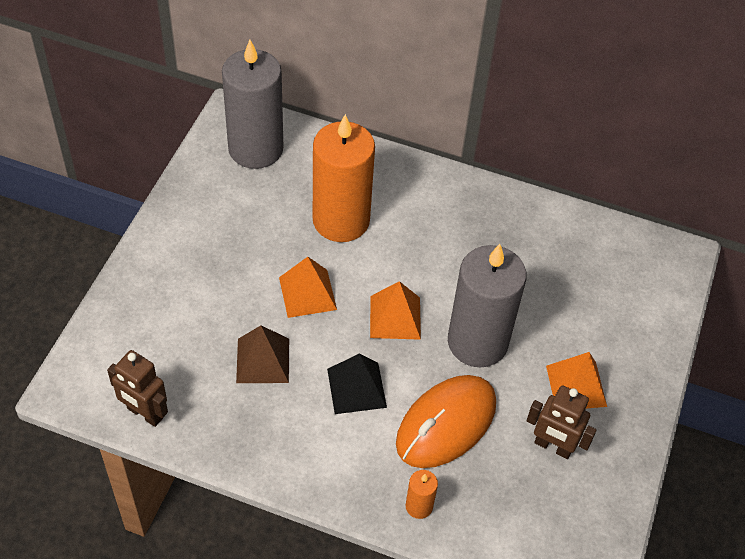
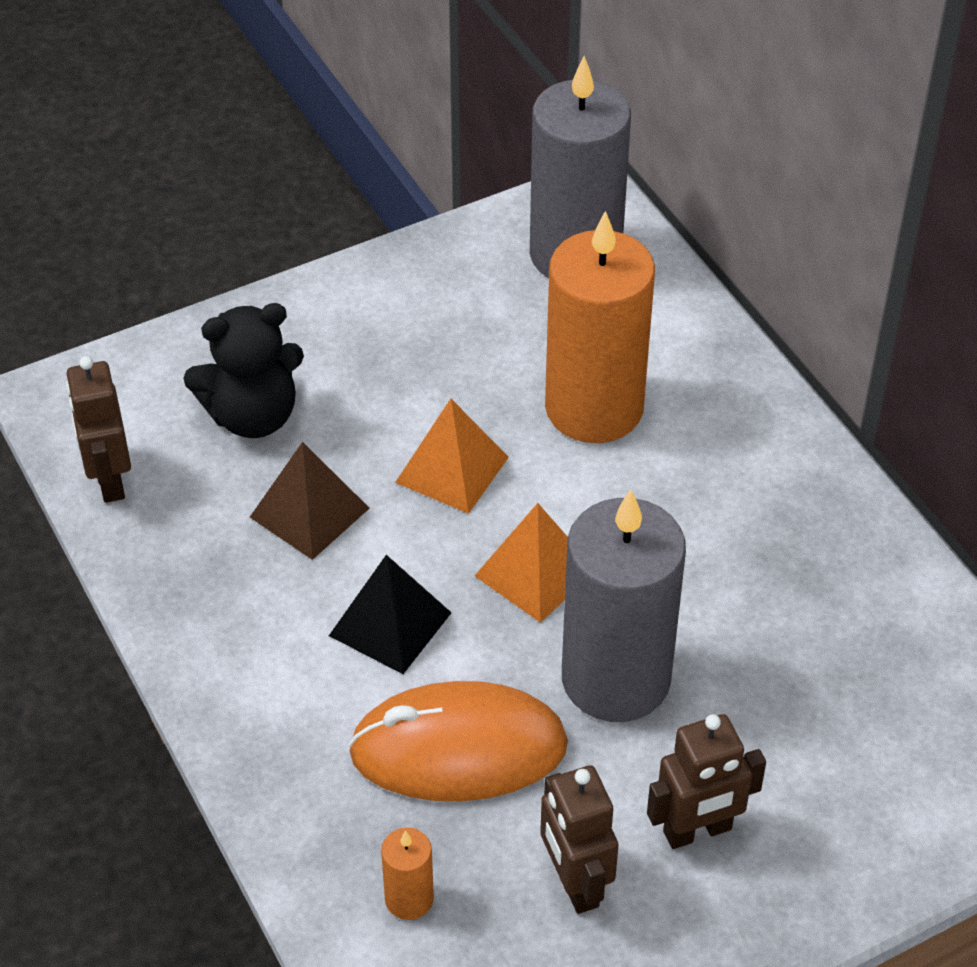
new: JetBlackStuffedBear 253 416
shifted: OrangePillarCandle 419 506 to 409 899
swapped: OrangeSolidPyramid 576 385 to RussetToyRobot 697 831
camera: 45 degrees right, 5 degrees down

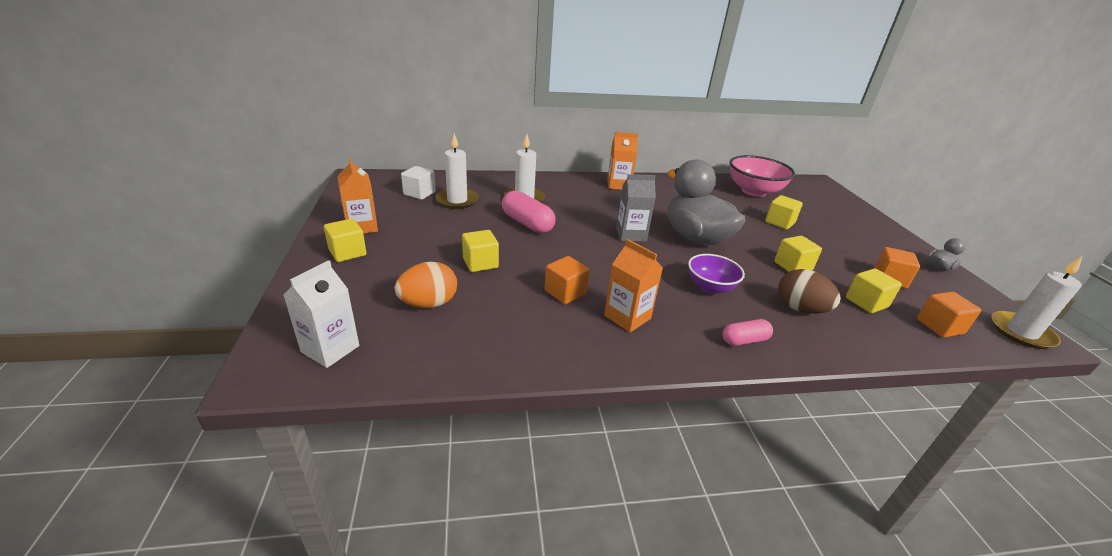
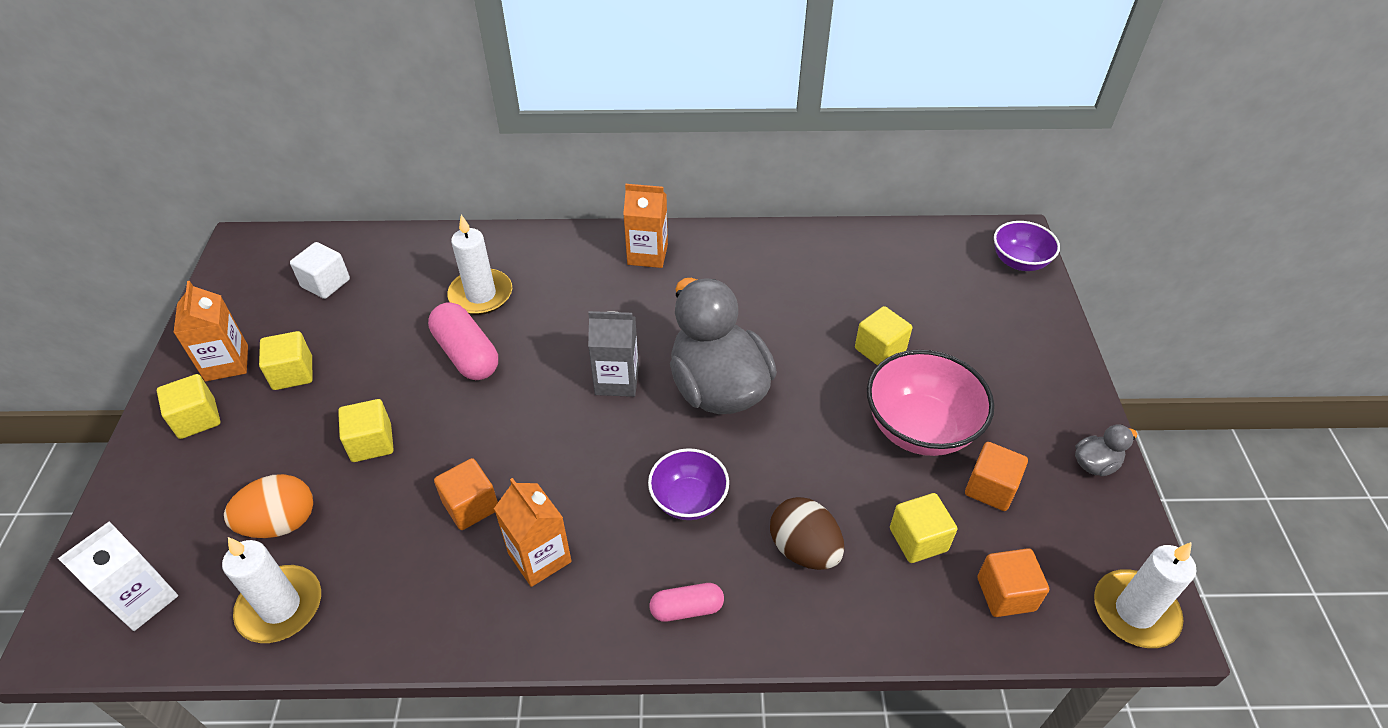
new: PurpleBowl 1019 261
shifted: SnowWhitePillarCandle 457 200 to 280 606; YellowSolidCube 792 266 to 293 373; RosePinkBowl 754 191 to 920 428
camera: 10 degrees right, 15 degrees up

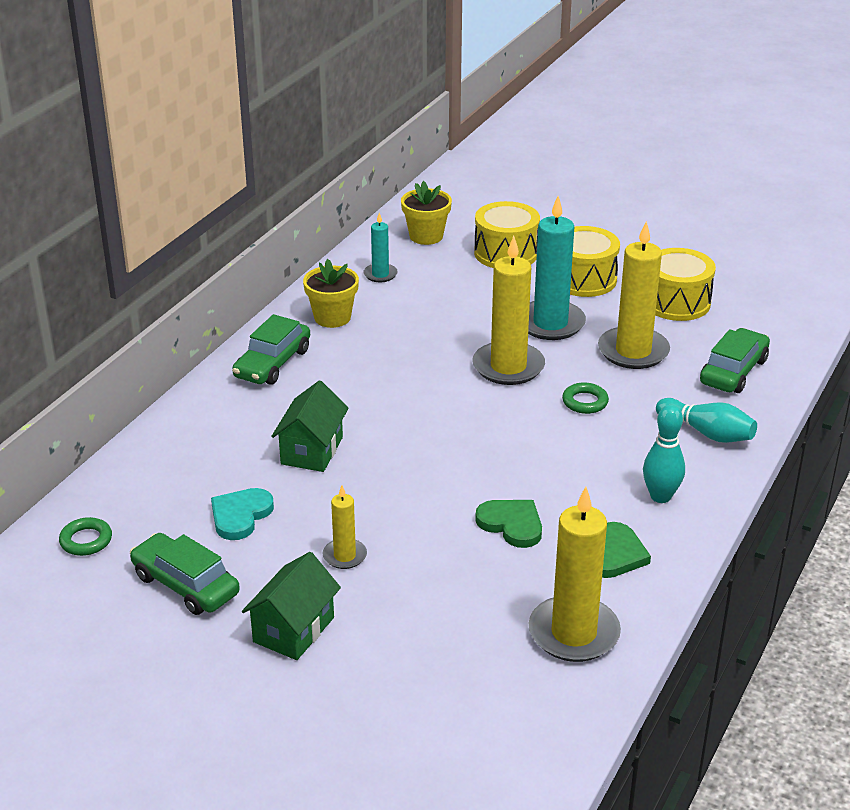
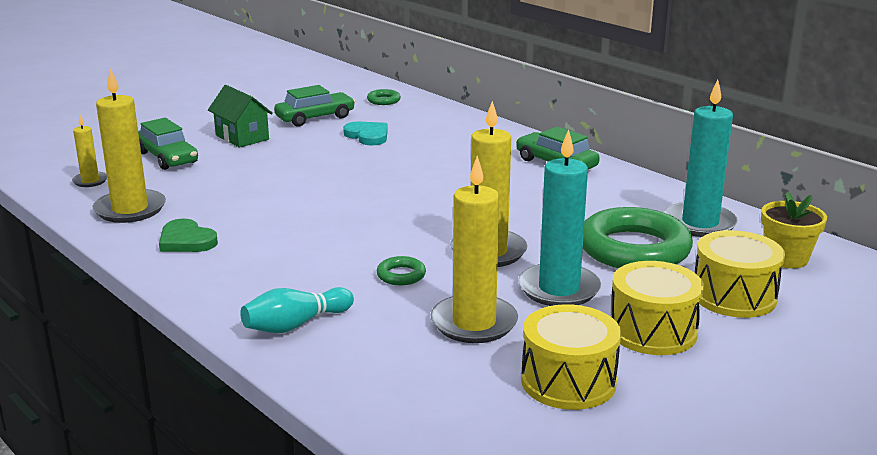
gone: GreenHouse 312 450; YellowPottedPlant 332 317; GreenHeartShape 511 524; TurquoiseSkittle 660 496
new: GreenTorus 634 249
shifted: YellowPillarCandle 344 556 to 90 181; GreenCar 733 371 to 167 158
scaled: TurquoisePillarCandle 380 274 = 700 223 x1.93
camera: 110 degrees right, 10 degrees down

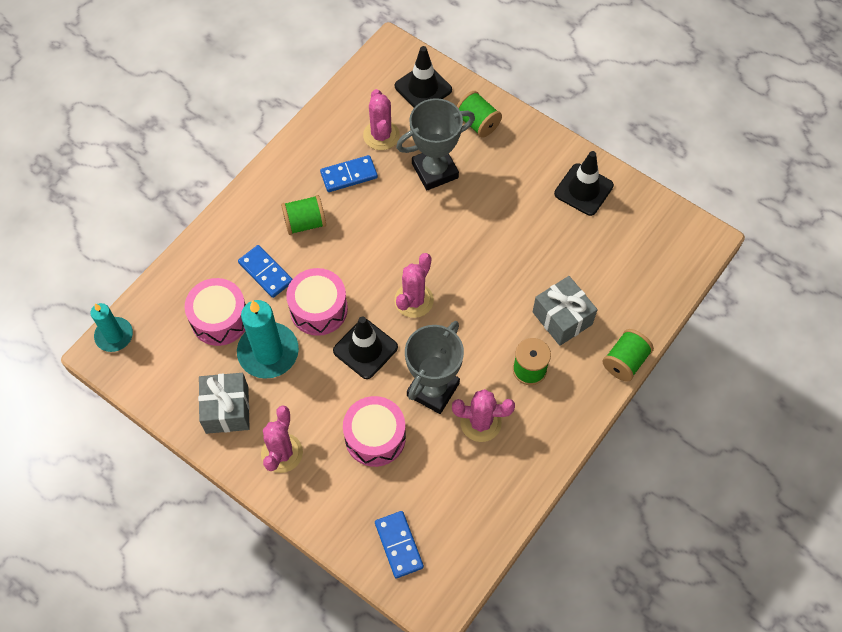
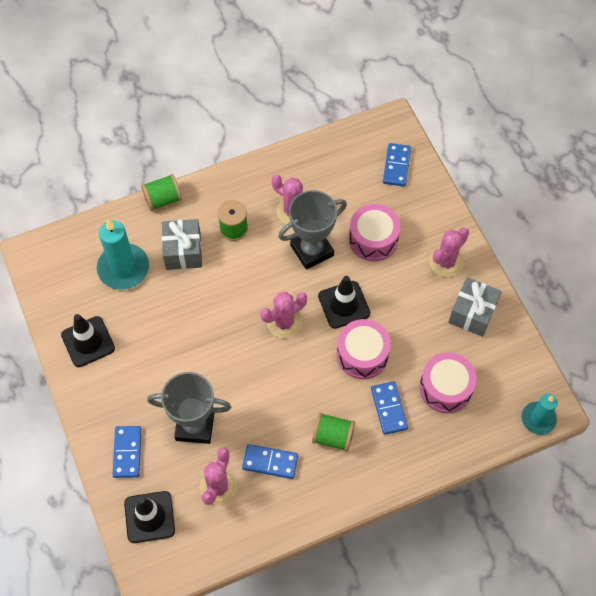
shifted: TurquoisePillarCandle 268 352 to 123 268
swapped: GreenBobbin 477 123 to CobaltDominoTile 127 452
camera: 150 degrees left, 0 degrees up

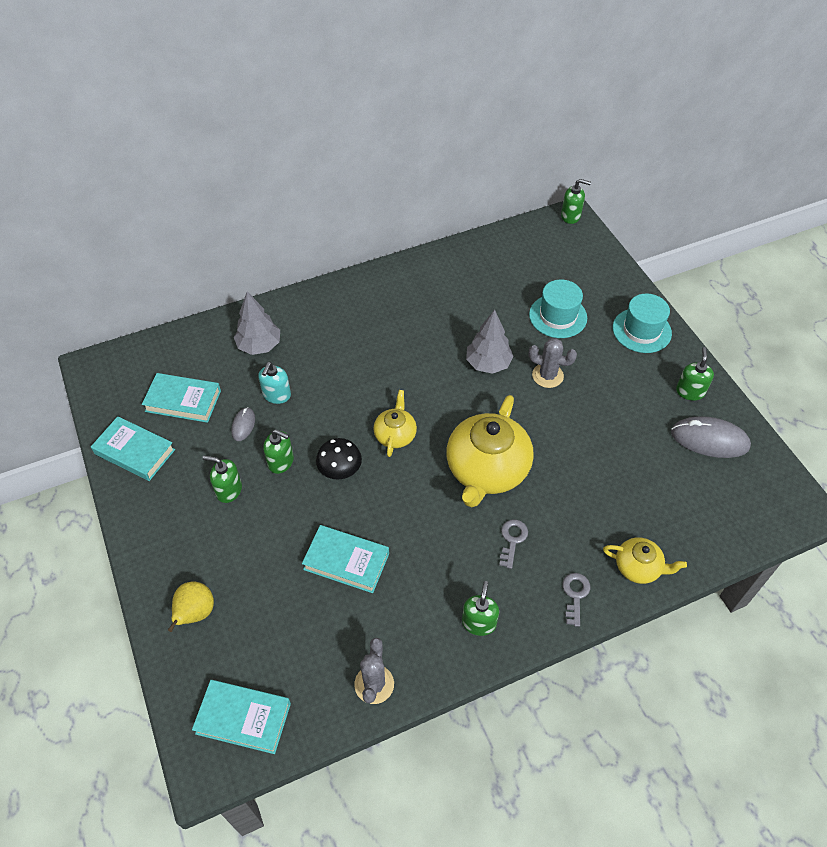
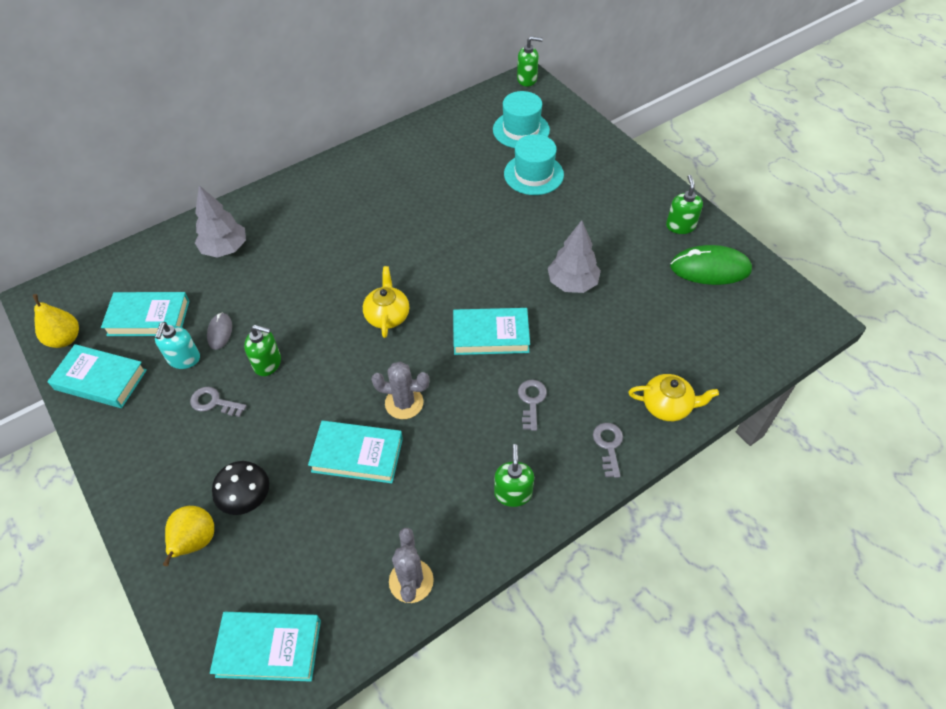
new: YellowPearFruit 65 339
shifted: TurquoisePumpBottle 276 395 to 184 359; JetBlackToadstool 340 470 to 247 498; GreySaguaroCactus 547 375 to 404 403; TurquoiseTopHat 641 330 to 521 130; GreyFirTree 488 363 to 572 283
swapped: GreenPumpBottle 228 490 to GreyLatchkey 214 402; YellowTeaPot 486 470 to TurquoiseHardback 490 335
repainted: GreyMouse 709 439 to GreenMouse 710 268
camera: 10 degrees left, 0 degrees up

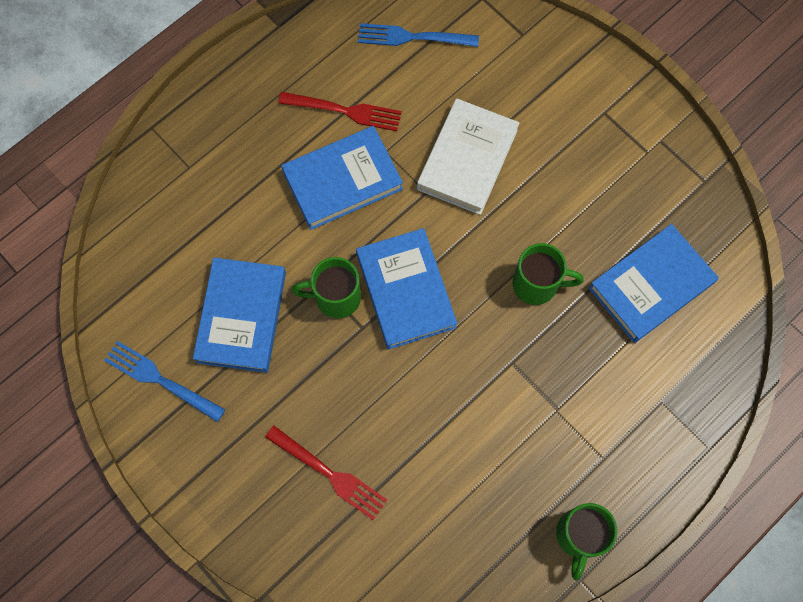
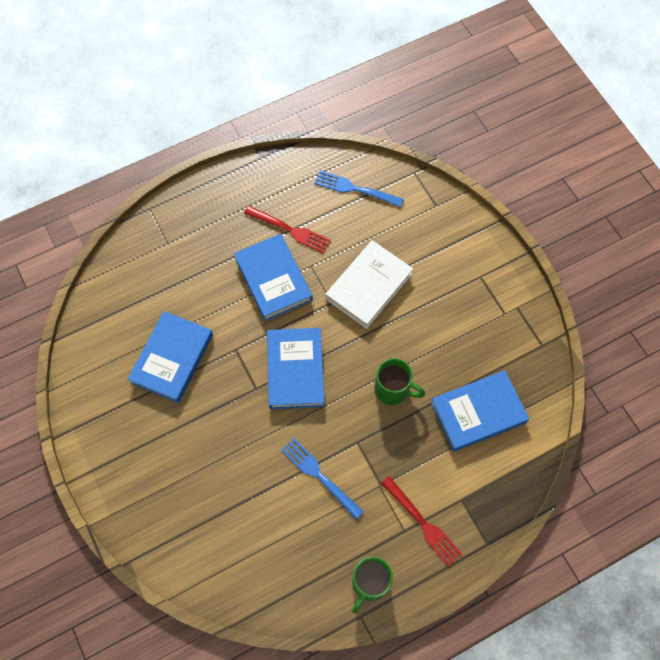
gone: GreenCoffeeMug 336 297
shifted: CobaltFork 160 380 to 319 476; RedFork 329 474 to 422 523
rotated: CobaltHardback 342 180 = 273 279 75 degrees clockwise
camera: 15 degrees right, 5 degrees down

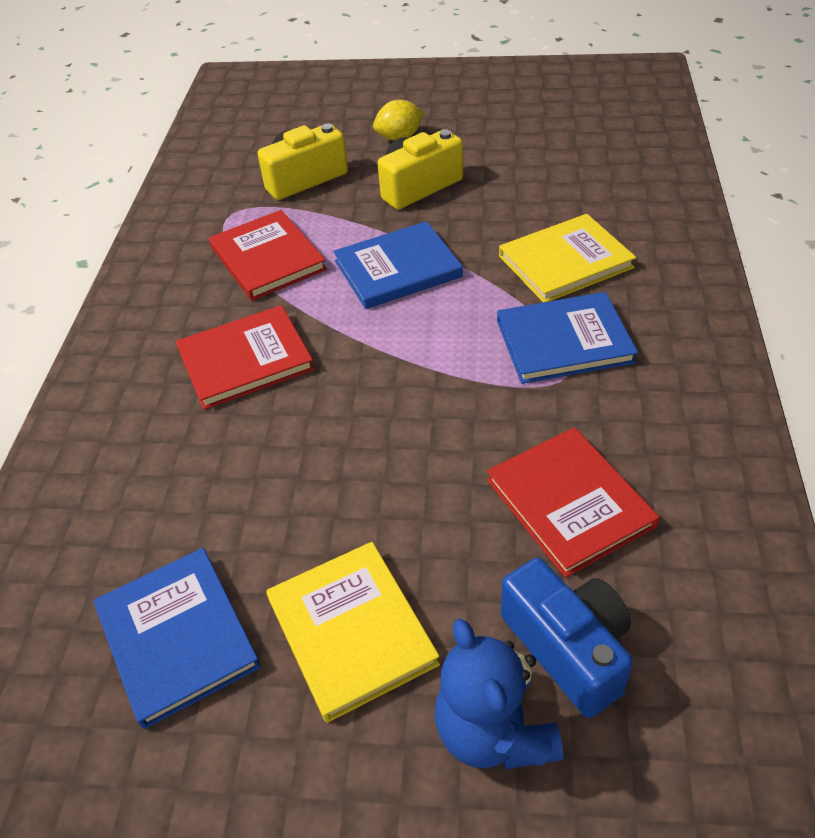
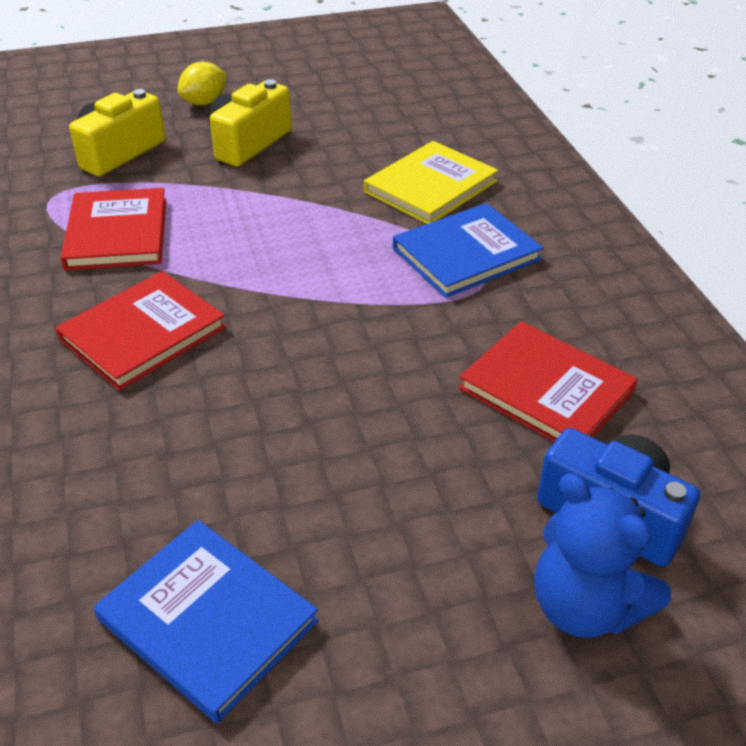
gone: YellowHardback 351 631; CobaltHardback 398 269
rotated: RedHardback 267 259 = 117 233 45 degrees clockwise
camera: 25 degrees left, 5 degrees down

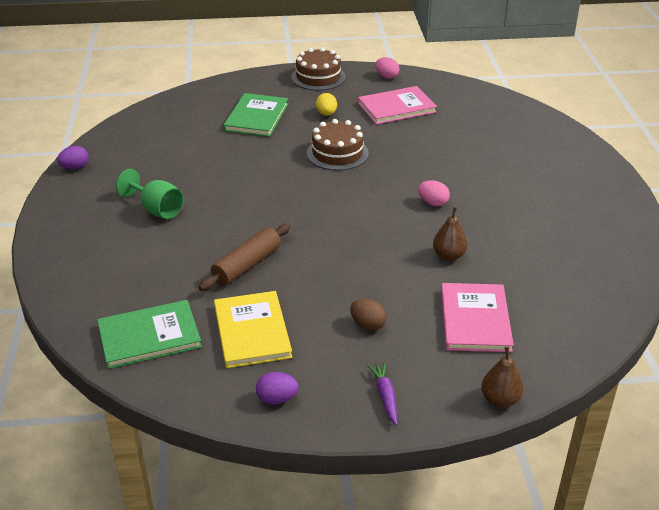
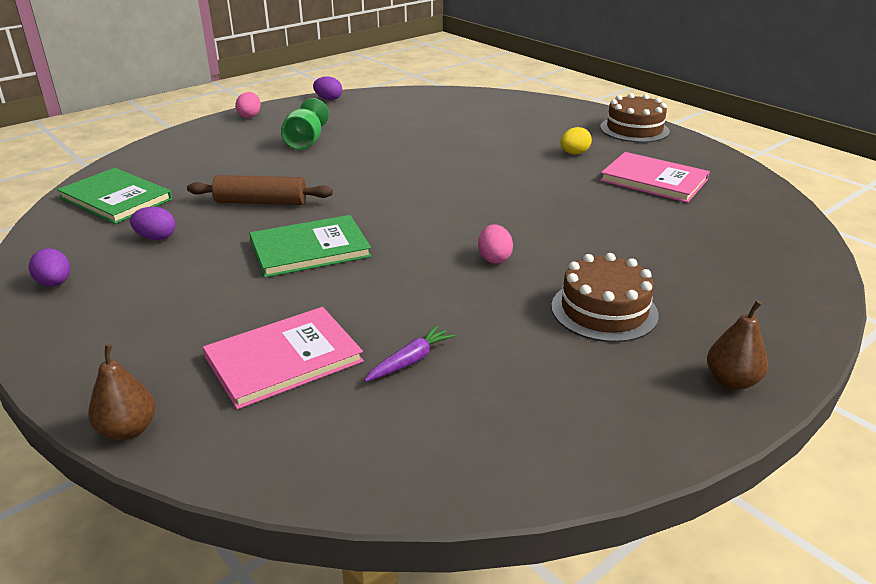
gone: RussetEgg 367 325
shifted: RosePinkEgg 386 76 to 250 116; GreenHardback 256 117 to 310 249; PurpleToyCarrot 385 396 to 410 361; RussetLayerCake 337 153 to 604 310; RussetPearFruit 449 256 to 731 381
swapped: YellowHardback 252 331 to PurpleEgg 156 238
camera: 55 degrees right, 5 degrees down

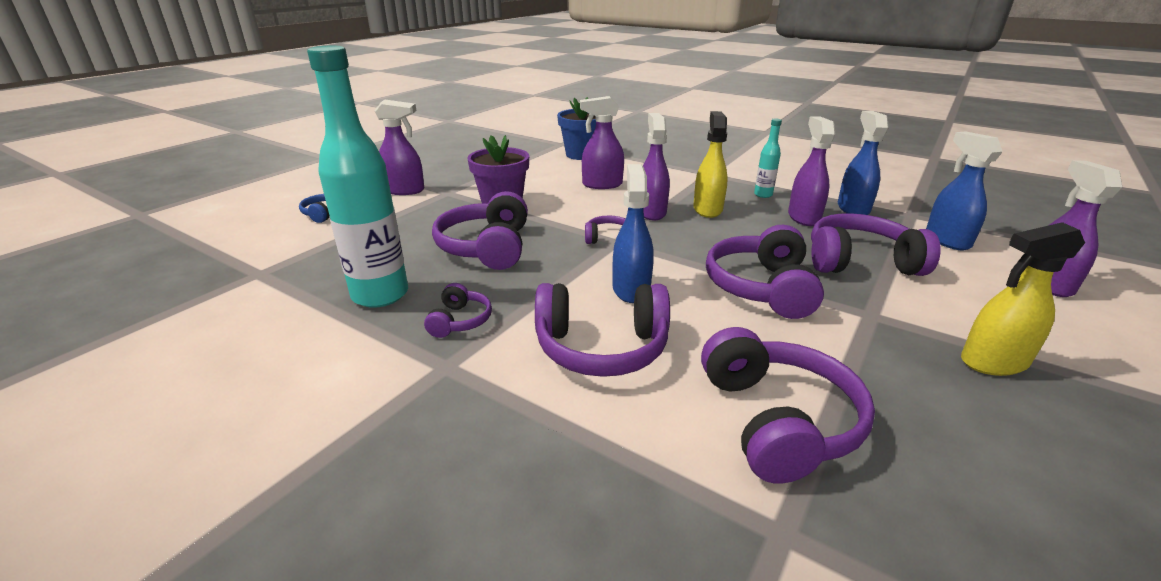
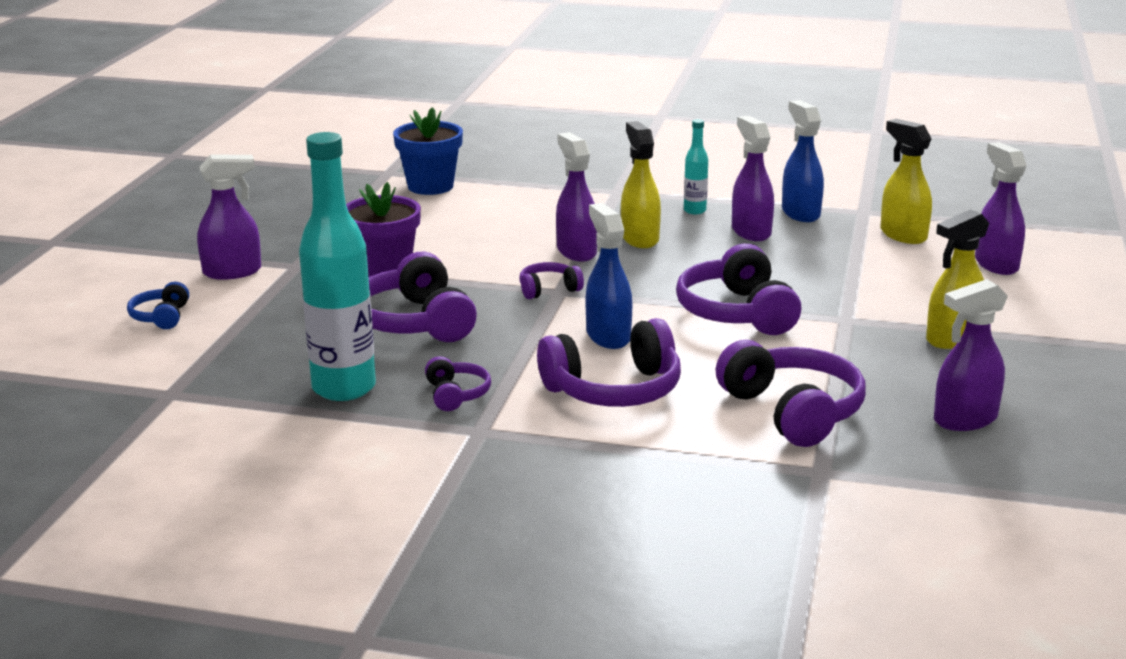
gone: PurpleHeadset 860 262
shifted: PurpleSprayCleaner 602 185 to 964 419
repainted: CobaltSprayCleaner 946 240 to YellowSprayCleaner 903 235
camera: 20 degrees left, 5 degrees down

